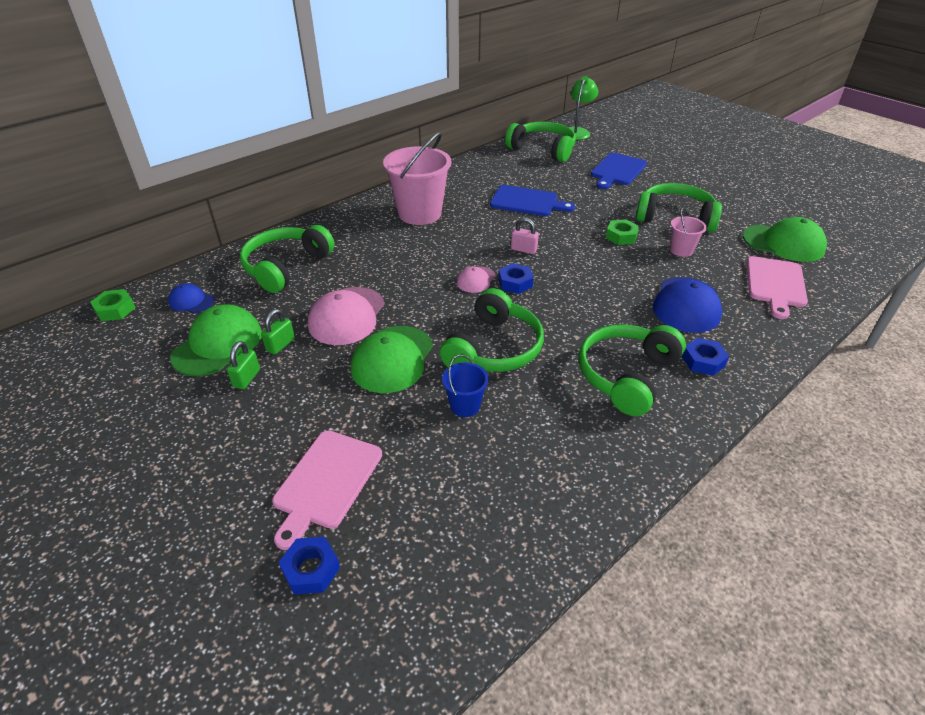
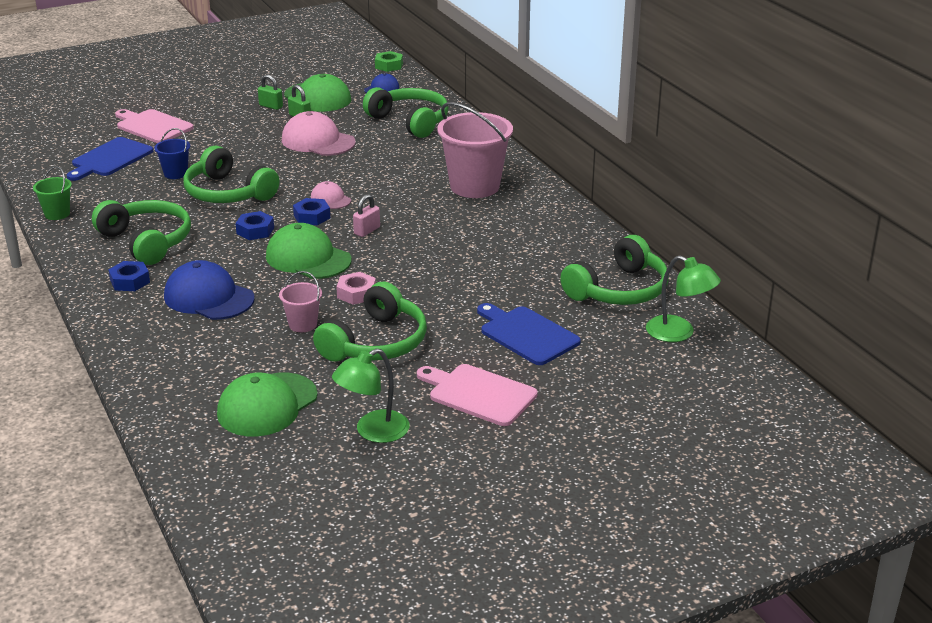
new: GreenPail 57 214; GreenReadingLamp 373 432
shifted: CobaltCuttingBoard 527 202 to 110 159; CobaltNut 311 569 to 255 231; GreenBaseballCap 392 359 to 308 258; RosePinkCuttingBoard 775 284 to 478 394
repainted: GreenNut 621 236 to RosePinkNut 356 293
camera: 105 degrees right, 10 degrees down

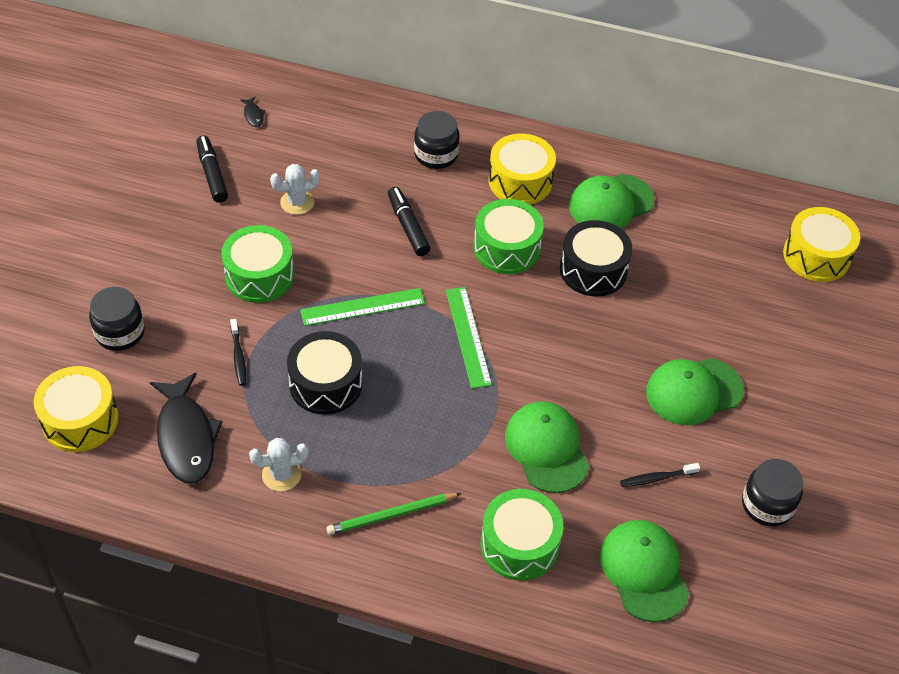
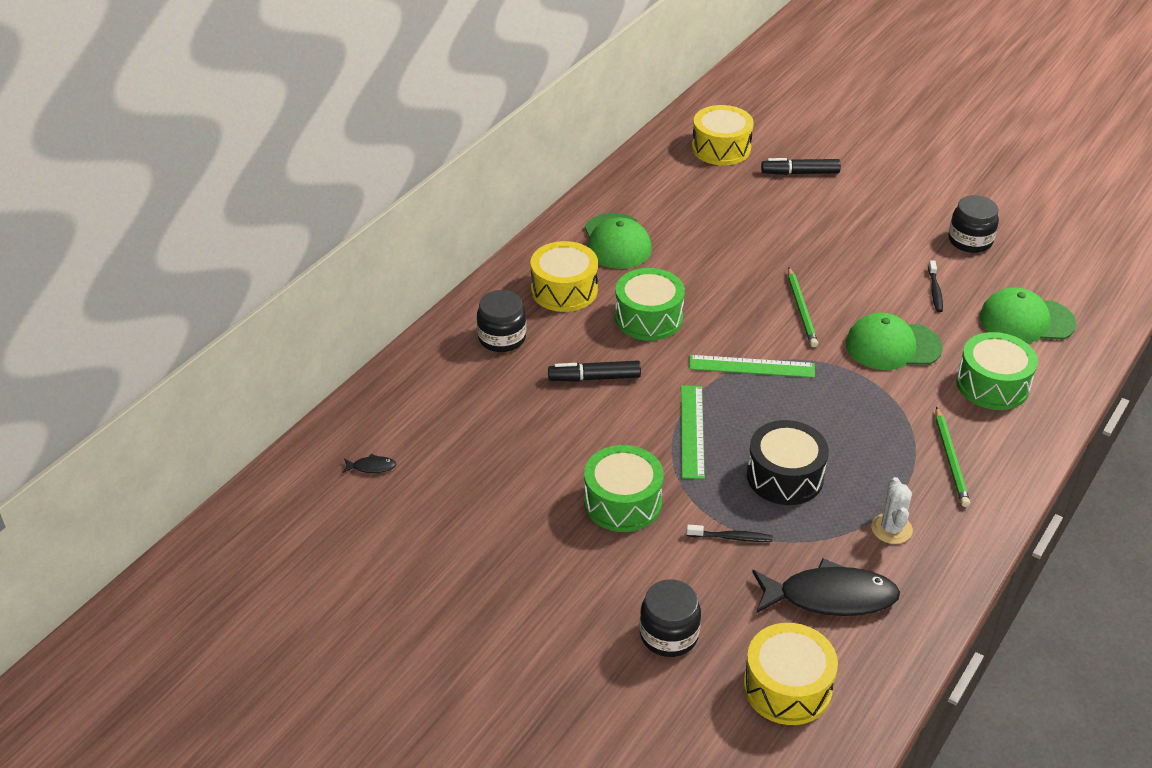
gone: SnowWhiteSaguaroCactus 297 202; JetBlackSnareDrum 593 270; GreenBaseballCap 693 391
new: GreenPencil 801 309
shifted: JetBlackMarkerPen 212 174 to 800 173
camera: 70 degrees left, 10 degrees down

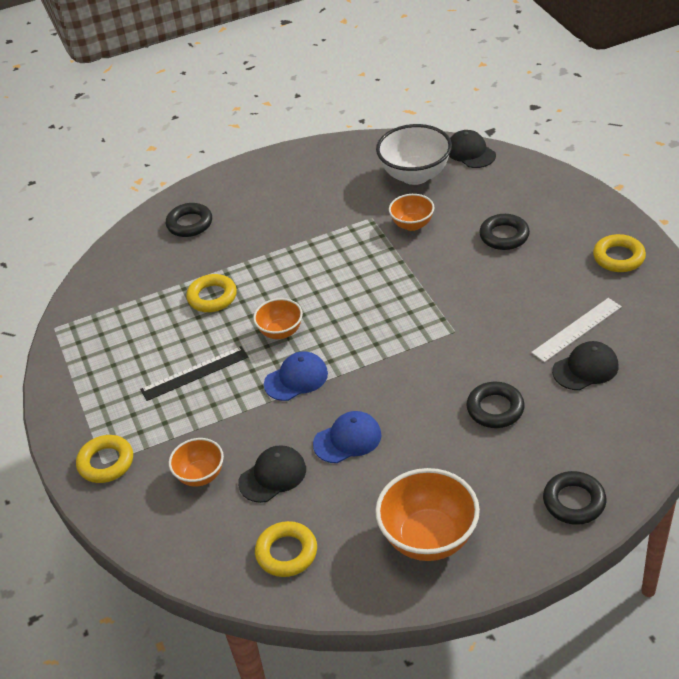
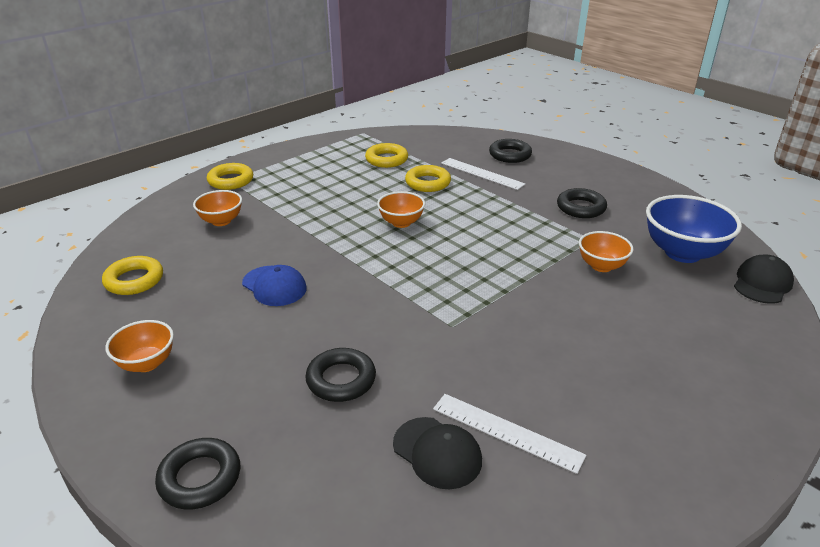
gone: JetBlackMeasuringStick 195 373; JetBlackBaseballCap 272 476; CobaltBaseballCap 296 379
new: SnowWhiteMeasuringStick 482 173
shifted: YellowTorus 618 257 to 386 159; JetBlackTorus 504 236 to 581 208
repainted: SnowWhiteBowl 415 175 to CobaltBowl 682 253
scaled: OrangeBowl 429 538 = 147 363 x0.58
camera: 65 degrees right, 10 degrees down

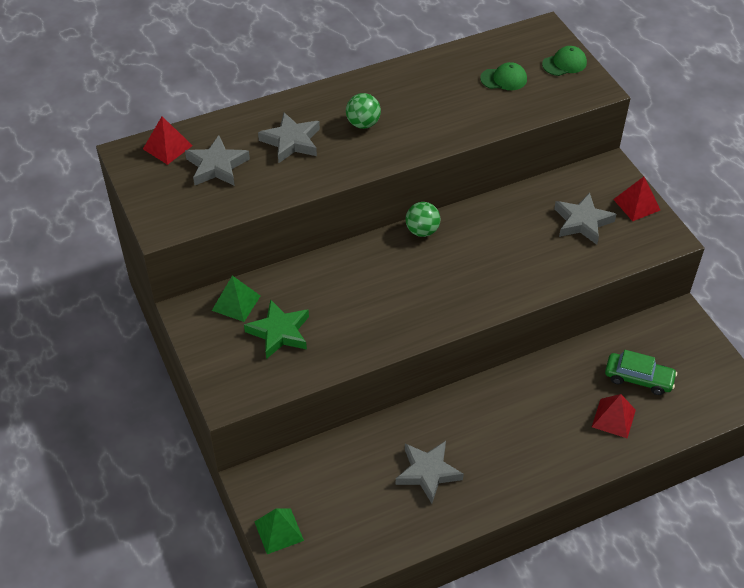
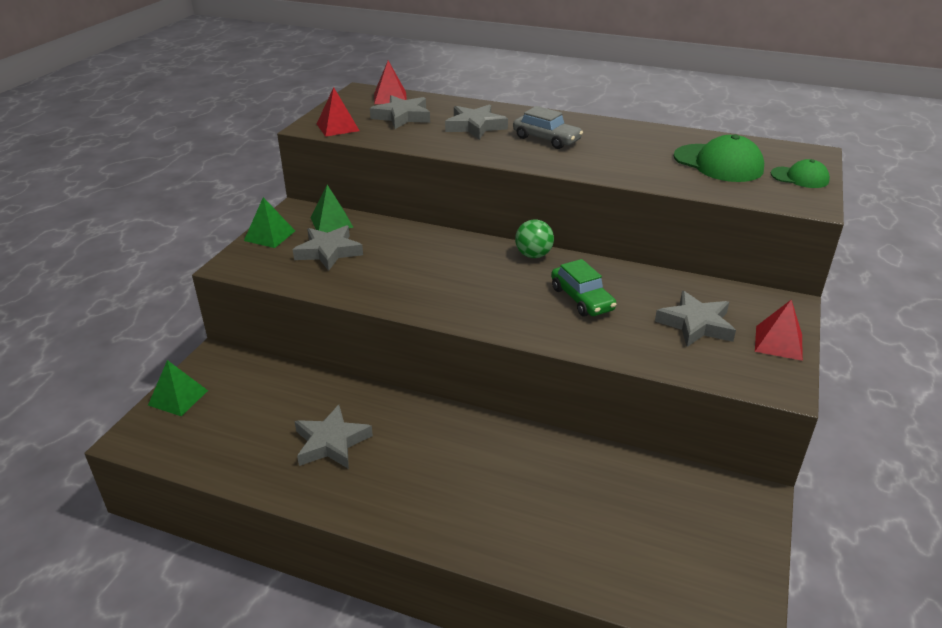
new: GreenSolidPyramid 269 235
shifted: RedSolidPyramid 613 418 to 337 127; GreenCar 638 378 to 581 299
swapped: GreenPlayBall 363 124 to GreyCar 546 139
repainted: GreenFivePointedStar 279 332 to GreyFivePointedStar 328 252
scaled: GreenBaseballCap 504 79 = 718 163 x1.69
camera: 45 degrees right, 15 degrees down

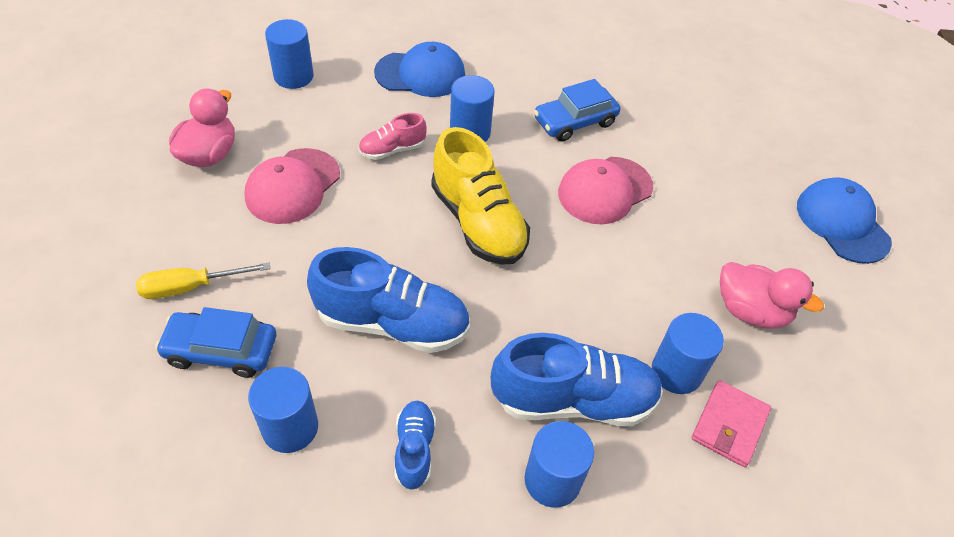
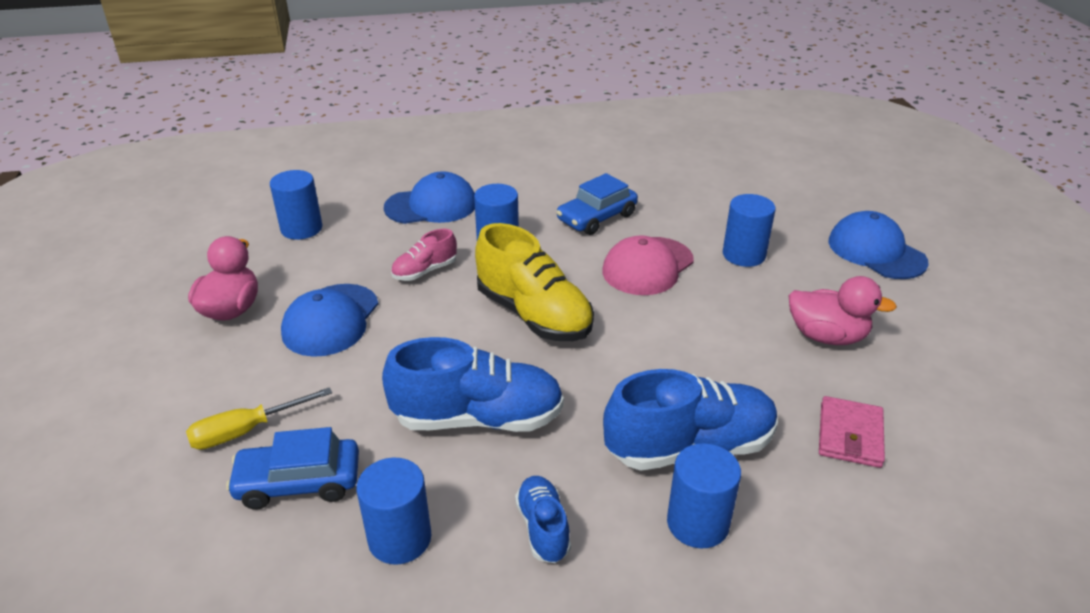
shifted: CobaltSolidCylinder 676 372 to 744 255
repainted: RosePinkBaseballCap 293 186 to CobaltBaseballCap 331 320
camera: 10 degrees left, 15 degrees down

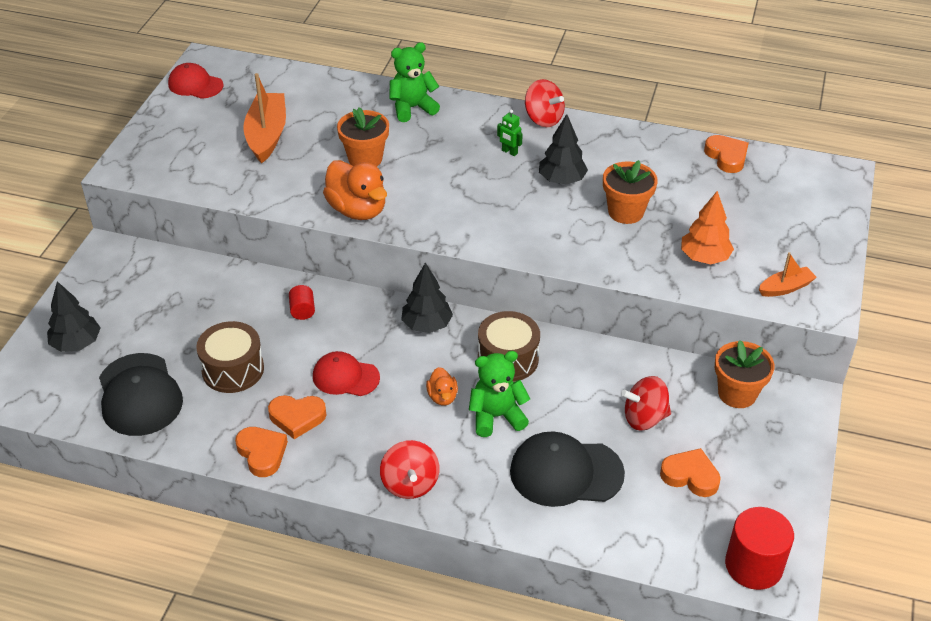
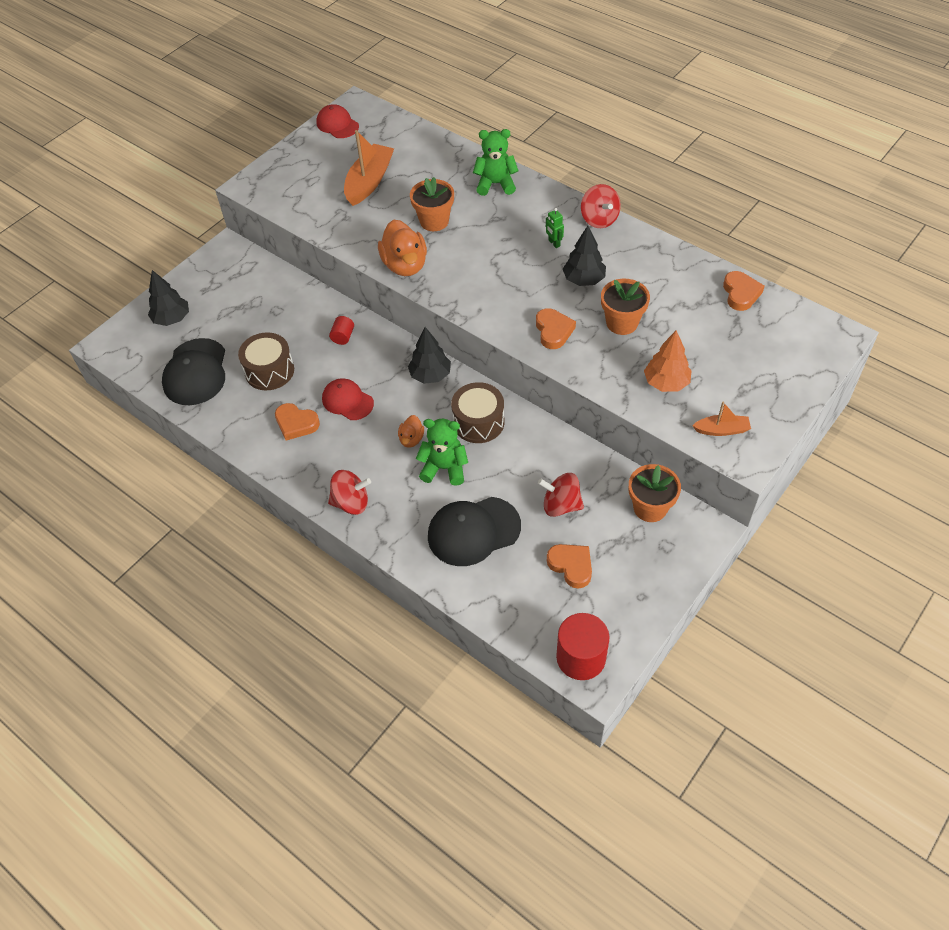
shifted: OrangeHeartShape 262 453 to 553 331
rotated: RedSpinningTop 410 484 = 351 503 105 degrees counterclockwise; JetBlackBaseballCap 565 472 = 473 531 45 degrees counterclockwise
camera: 25 degrees right, 10 degrees up

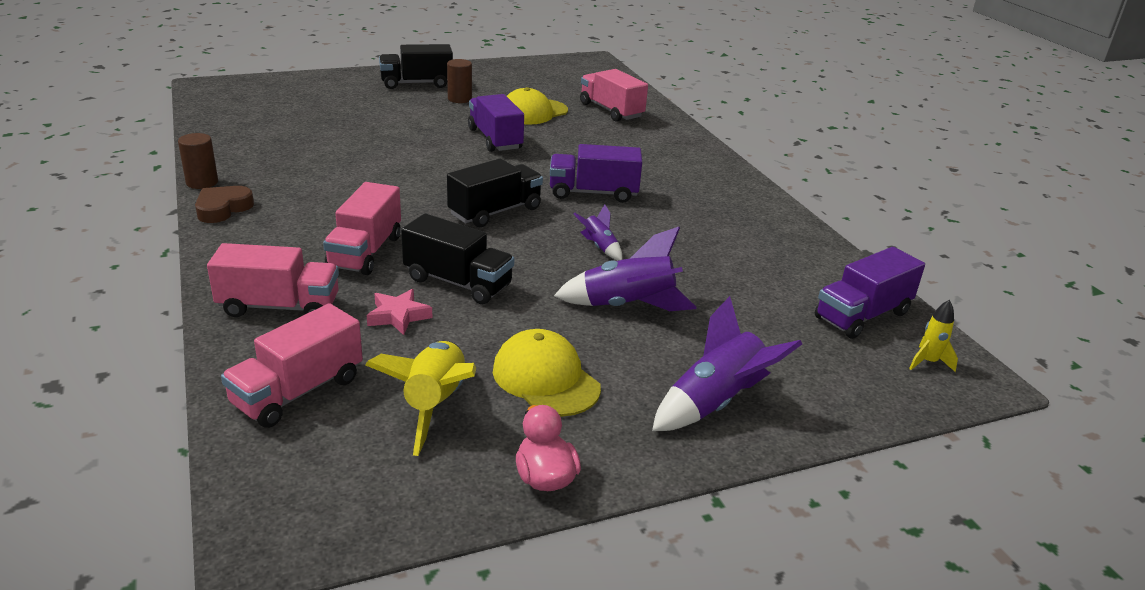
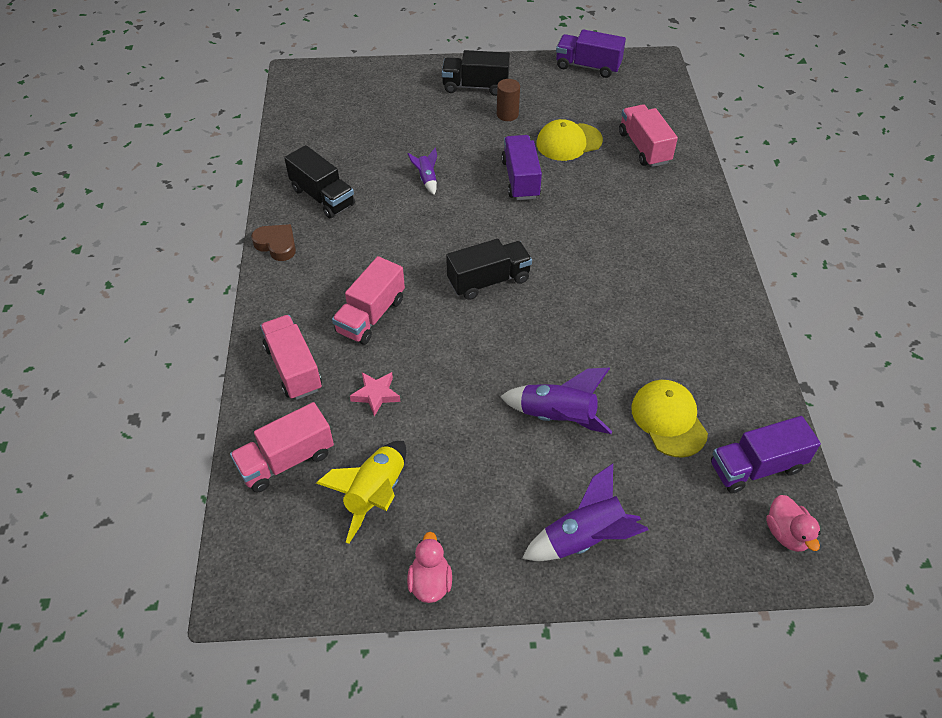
gone: RussetSolidCylinder 202 182
shifted: JetBlackTruck 458 282 to 322 197; PurpleToyRocket 599 247 to 427 179; PurpleTruck 593 193 to 588 66; YellowBaseballCap 545 379 to 668 419
swapped: YellowToyRocket 928 362 to RosePinkRubberDuck 786 534
rotated: RussetHeartShape 223 209 = 277 245 75 degrees clockwise; RosePinkTruck 279 307 = 293 368 135 degrees counterclockwise
camera: 20 degrees right, 20 degrees up

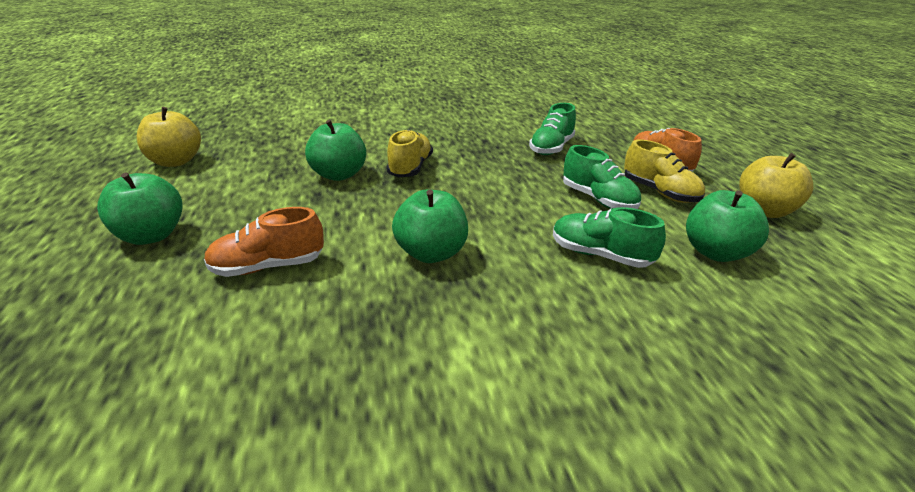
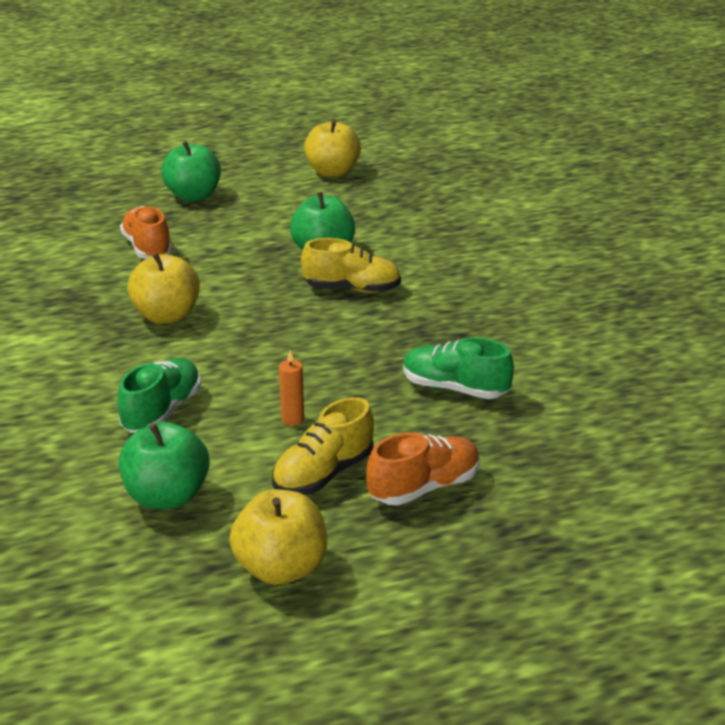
swapped: GreenLaceUpShoe 598 200 to OrangePillarCandle 292 419
repainted: GreenApple 431 253 to YellowApple 167 315
camera: 85 degrees right, 0 degrees up

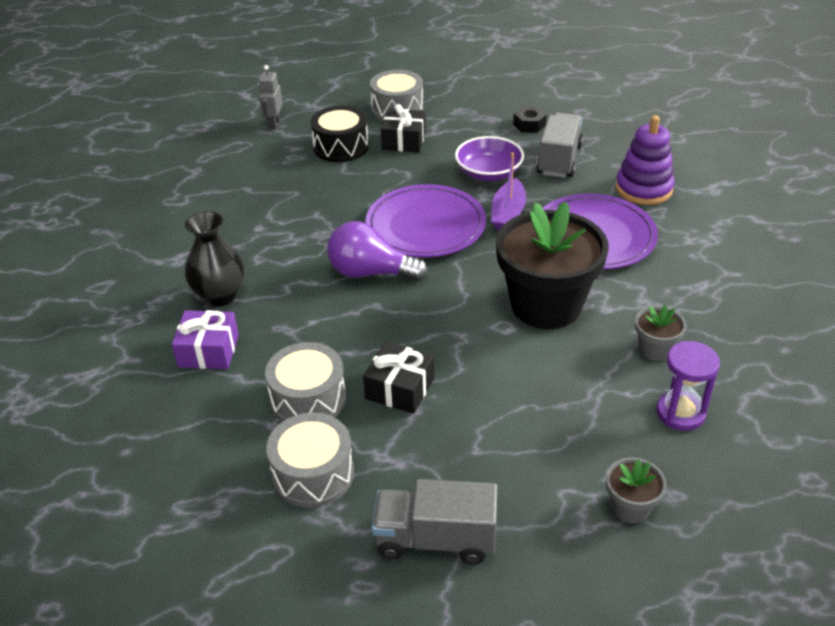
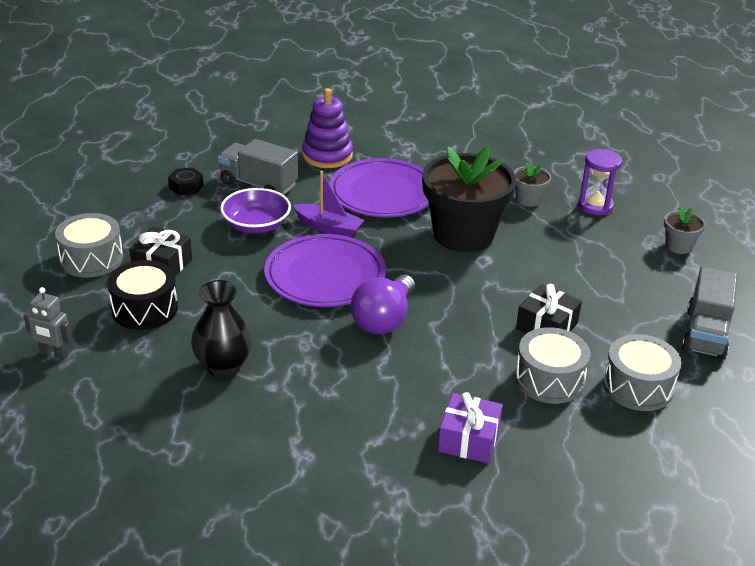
shifted: JetBlackFlowerVase 220 296 to 223 366
camera: 80 degrees left, 5 degrees down

